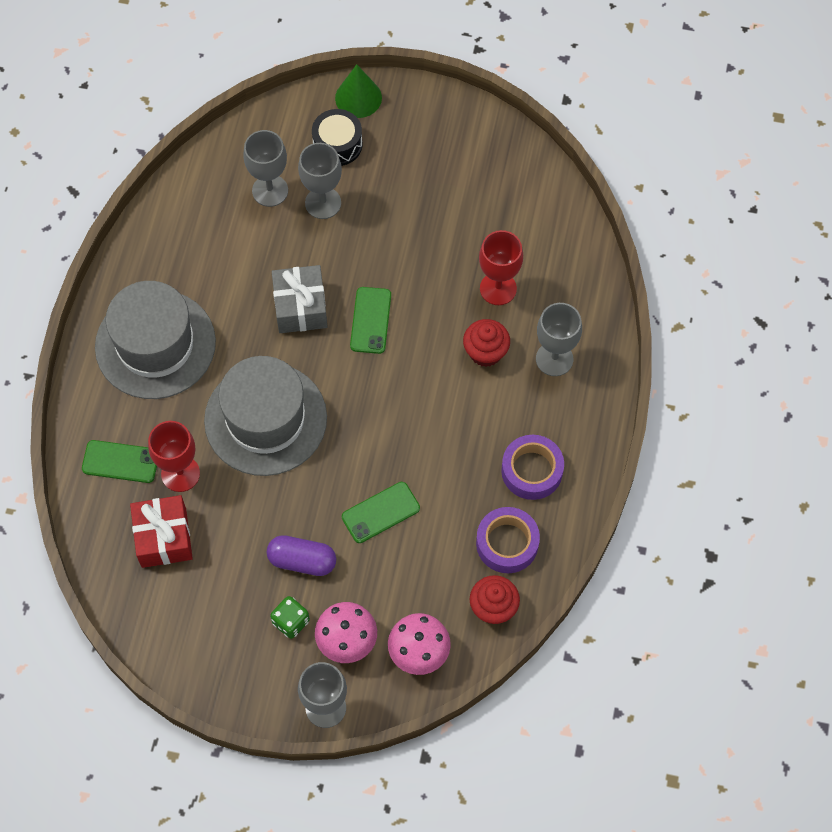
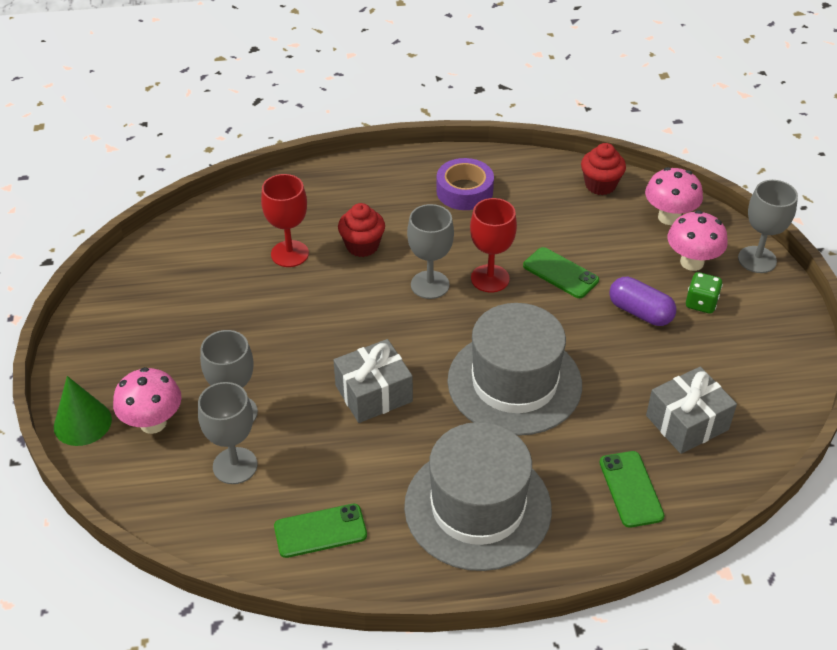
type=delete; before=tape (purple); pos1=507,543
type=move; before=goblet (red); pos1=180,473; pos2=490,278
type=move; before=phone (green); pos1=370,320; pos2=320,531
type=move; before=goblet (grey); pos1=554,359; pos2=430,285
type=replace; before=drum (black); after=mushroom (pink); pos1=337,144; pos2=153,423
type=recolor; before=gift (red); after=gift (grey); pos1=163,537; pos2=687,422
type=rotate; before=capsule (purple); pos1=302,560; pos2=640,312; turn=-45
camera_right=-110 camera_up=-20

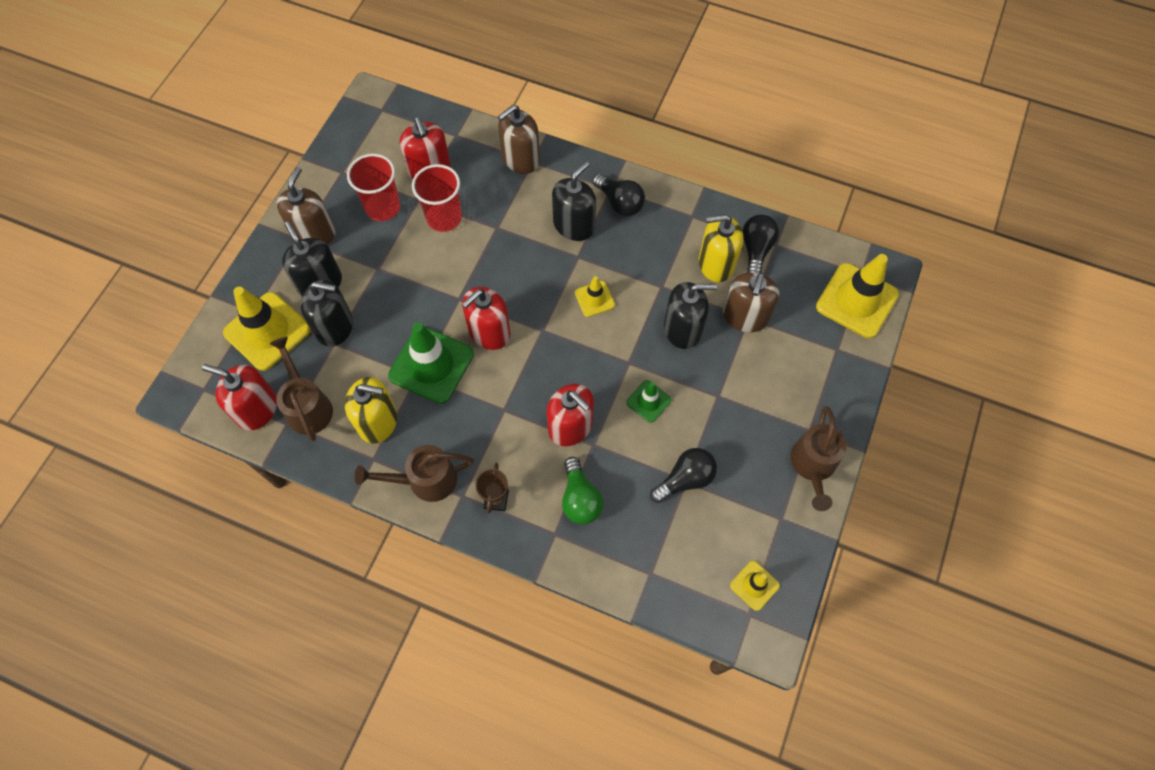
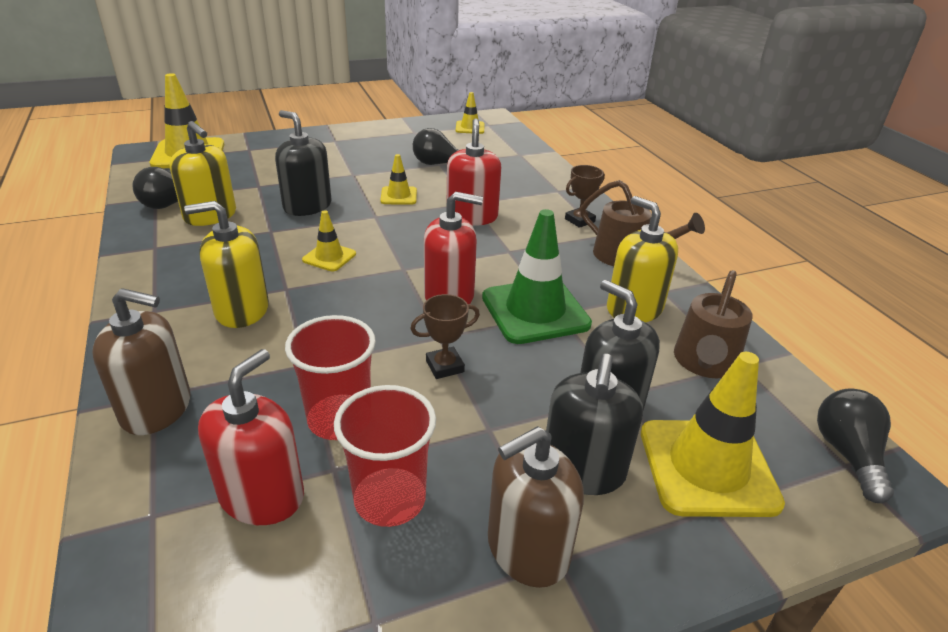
type=delete; before=soap dispenser (red); pos1=257,409
type=delete; before=light bulb (green); pos1=580,499
type=delete; before=soap dispenser (brown); pos1=745,316
type=delete; before=watering can (brown); pos1=813,466
type=insert; after=trophy (brown); pos2=444,366
type=move; before=light bulb (black); pos1=620,203; pos2=847,454
type=recolor; before=soap dispenser (black); after=soap dispenser (yellow); pos1=574,225; pos2=241,310
type=recolor; before=traffic cone (green); after=traffic cone (yellow); pos1=648,401; pos2=399,196
camera_right=-135 camera_up=-30

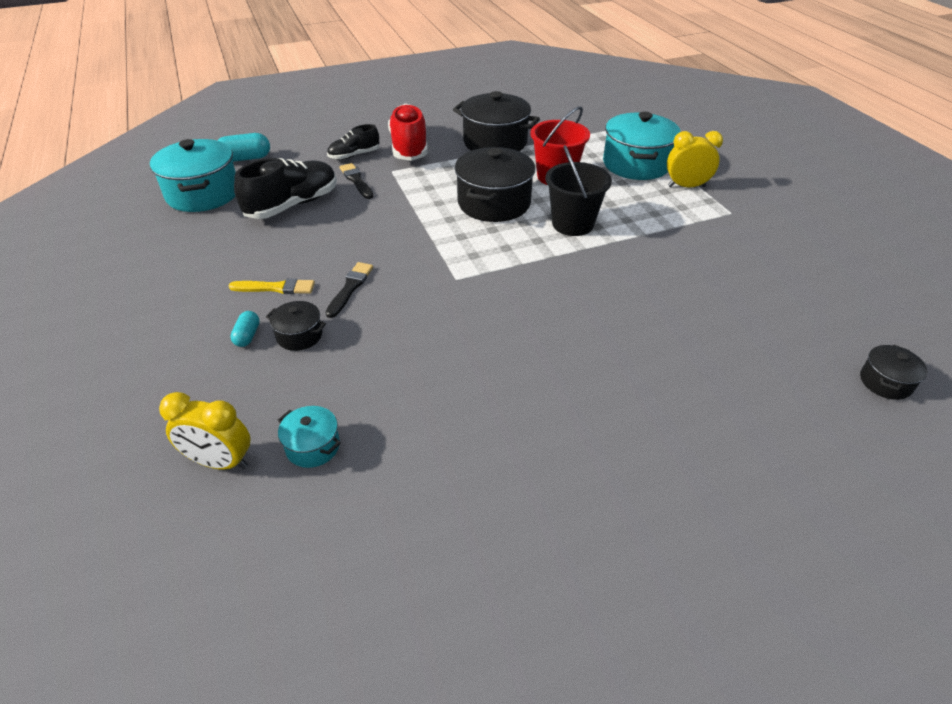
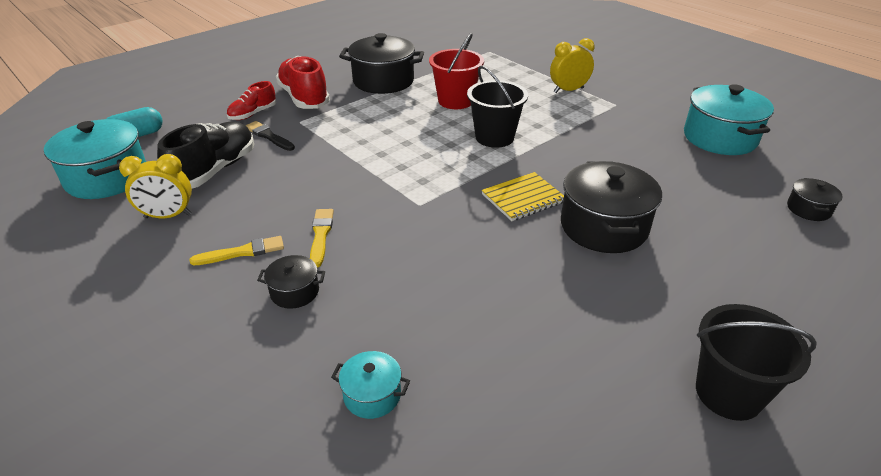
type=delete; before=capsule (turquoise); pos1=247,336
type=insert; after=notebook (yellow); pos2=523,198
type=insert; after=bucket (black); pos2=728,393
type=move; before=clock (yellow); pos1=220,462; pos2=168,216
type=move; before=pot (black); pos1=494,203; pos2=603,227
type=move; before=pot (turquoise); pos1=636,164; pos2=720,138
type=recolor; before=brush (black); after=brush (yellow); pos1=350,288; pos2=321,235
type=recolor; before=shoe (black); after=shoe (red); pos1=354,155; pos2=253,114
camera_right=-20 camera_up=-5

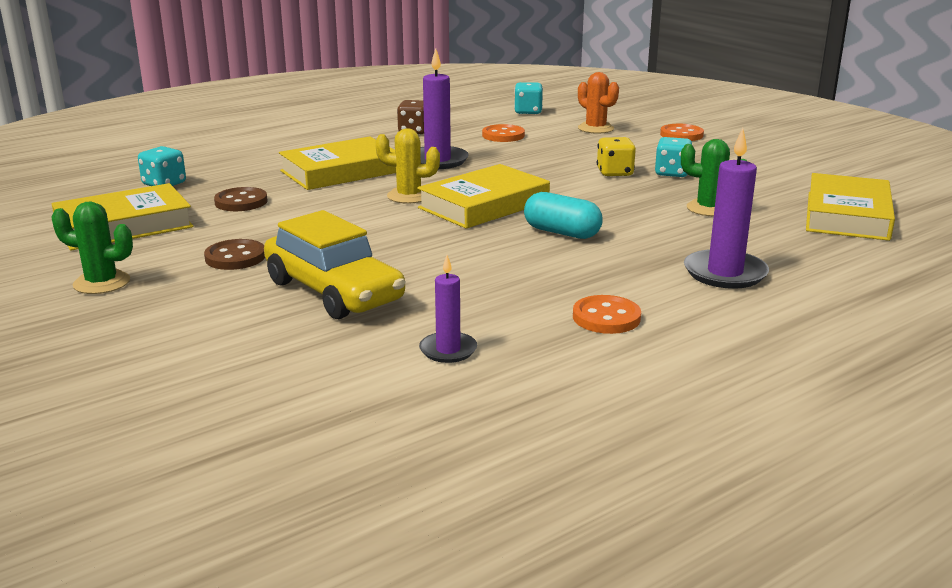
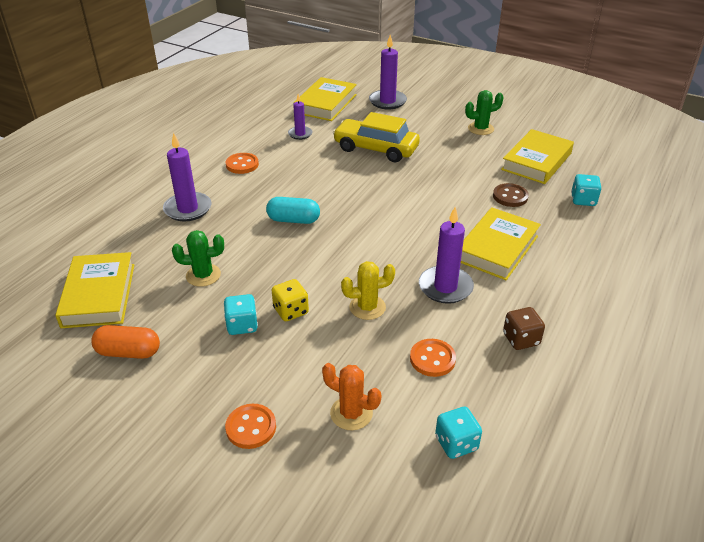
type=delete; before=button (brown); pos1=235,257
type=insert; after=capsule (orange); pos2=129,352
type=insert; after=candle (purple); pos2=387,101
type=move; before=cactus (yellow); pos1=409,196; pos2=367,307
type=move; before=book (yellow); pos1=484,205; pos2=326,104
camera_right=155 camera_up=15

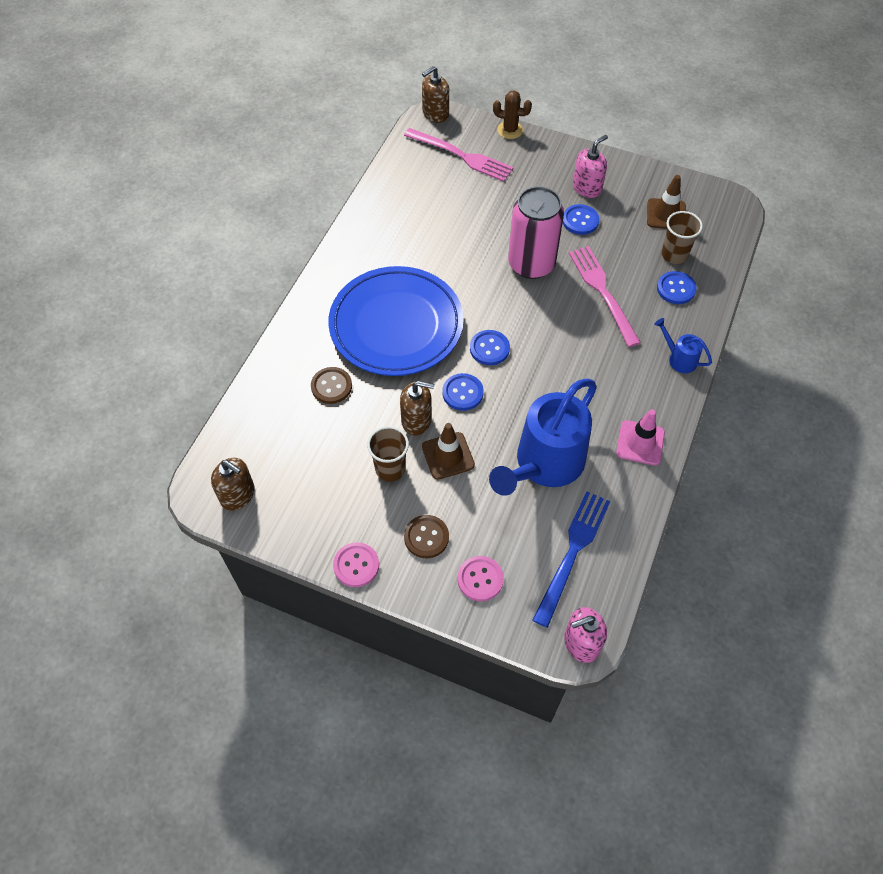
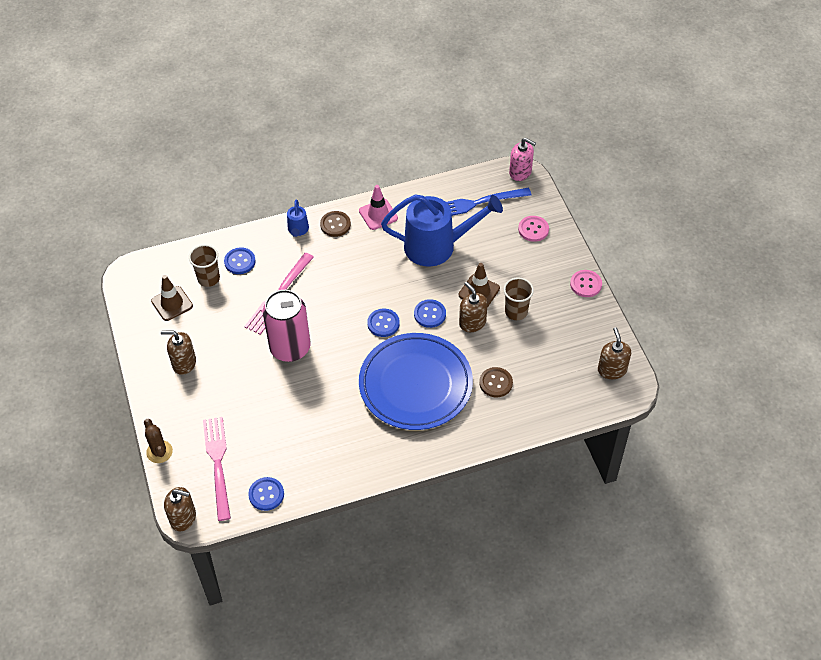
type=move; before=button (brown); pos1=426,537; pos2=335,224
type=move; before=button (blue); pos1=580,220; pos2=266,494
type=recolor; before=soap dispenser (pink); after=soap dispenser (brown); pos1=587,188; pos2=184,363
camera_right=-130 camera_up=-5

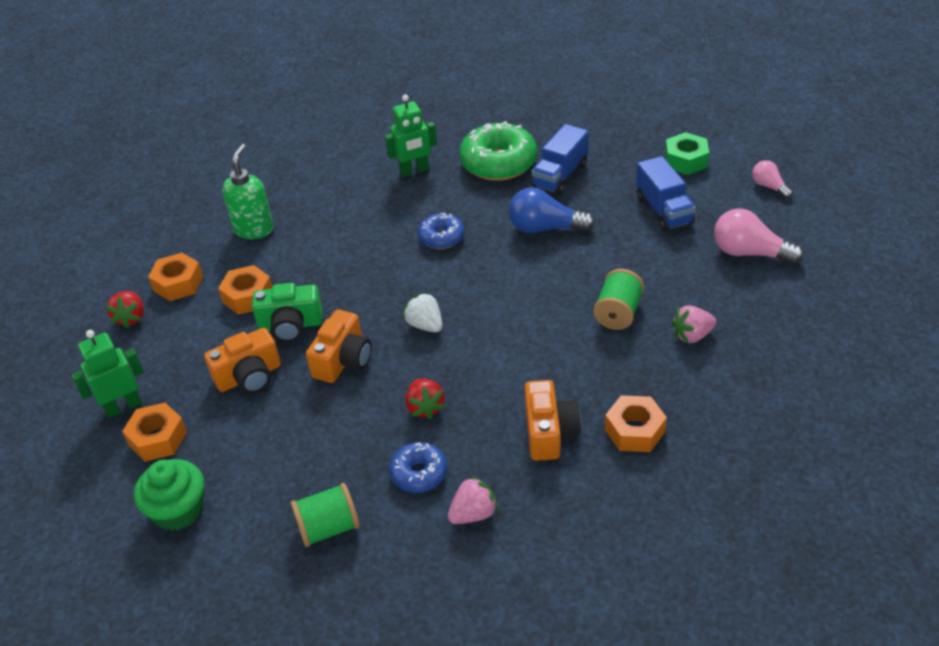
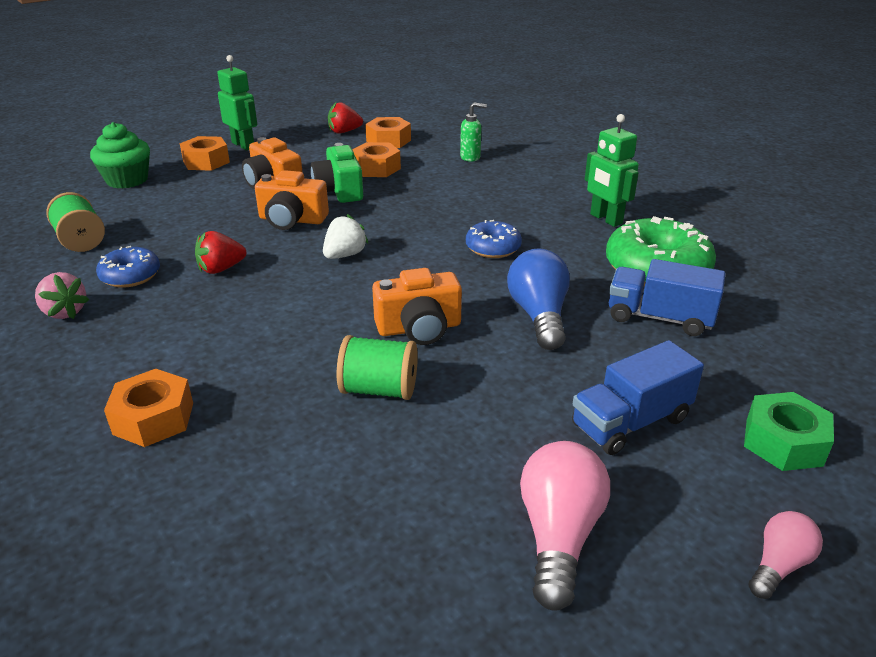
type=delete; before=strawberry (pink); pos1=692,335
type=move; before=camera (orange); pos1=549,432; pos2=419,328
type=resize; before=soap dispenser (green); pos1=254,229; pos2=470,157; scale=0.62
camera_right=75 camera_up=-10

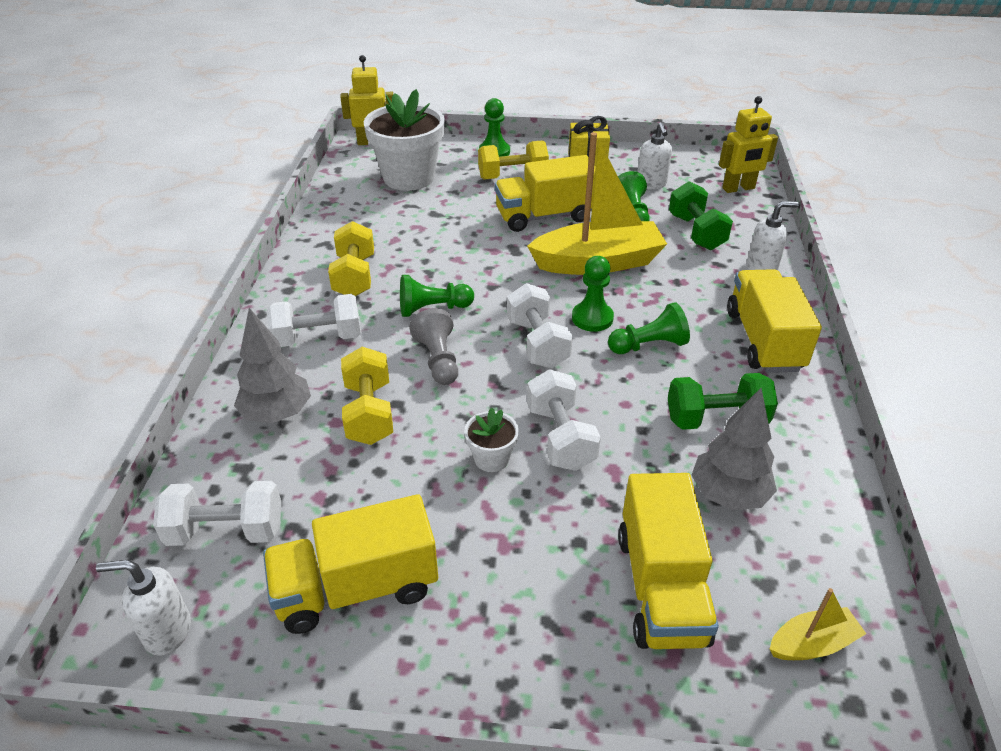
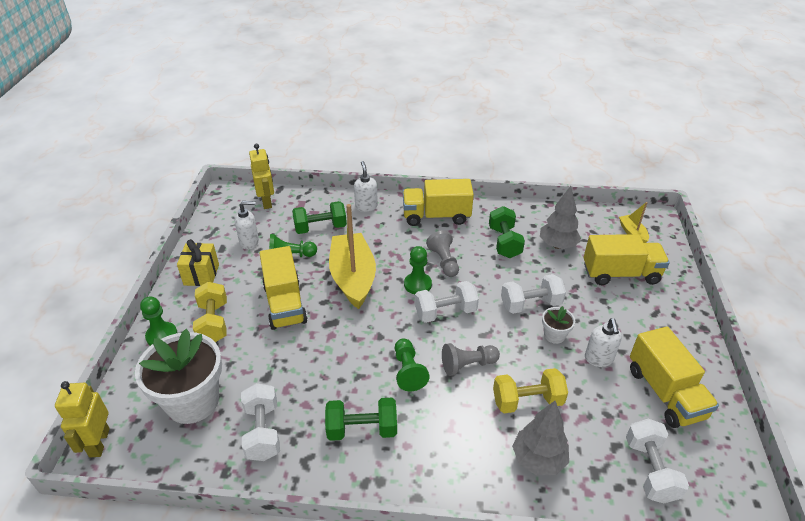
type=move; before=soap dispenser (white); pos1=167,631; pos2=598,359
type=move; before=dumbbell (white); pos1=318,338; pos2=263,432
type=recolor; before=dumbbell (yellow); after=dumbbell (green); pos1=354,276; pos2=362,429
type=recolor; before=pawn (green); after=pawn (grey); pos1=649,345; pos2=444,261
camera_right=-90 camera_up=0

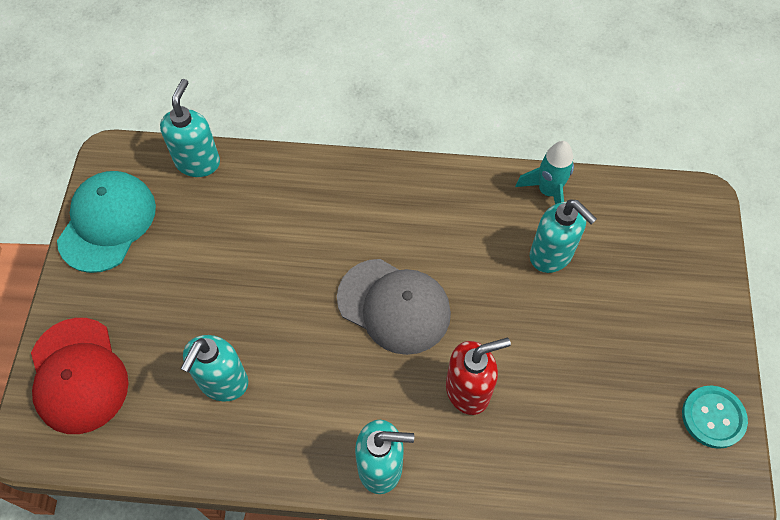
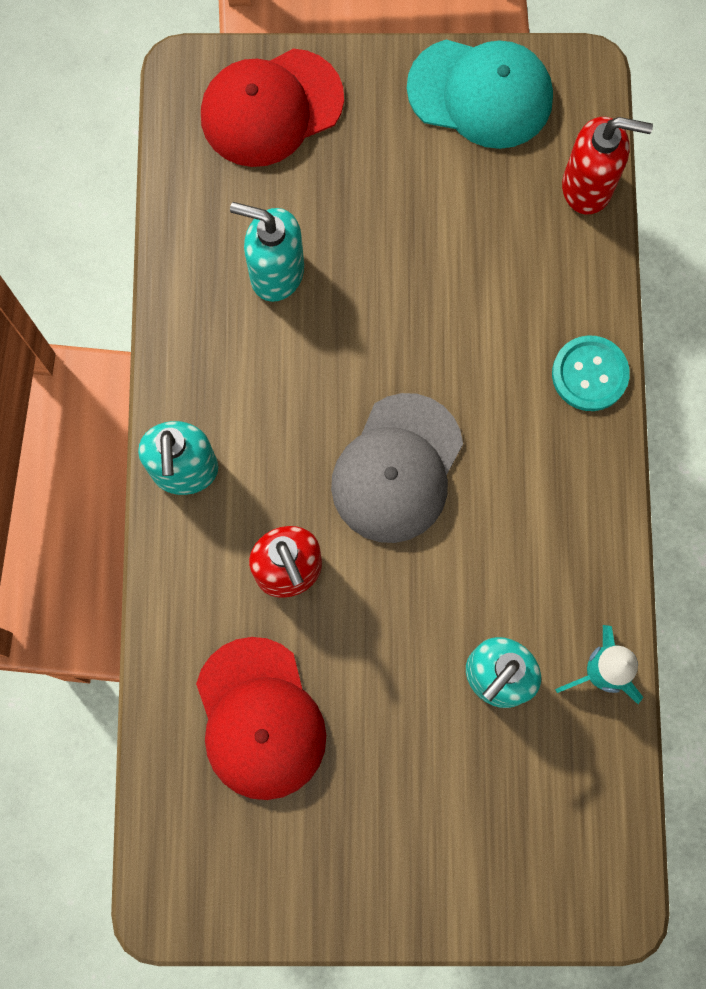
type=insert; after=cap (red); pos2=260,719
type=move; before=button (turquoise); pos1=713,417; pos2=589,374
type=recolor; before=soap dispenser (turquoise); after=soap dispenser (red); pos1=198,162; pos2=588,187
camera_right=85 camera_up=15

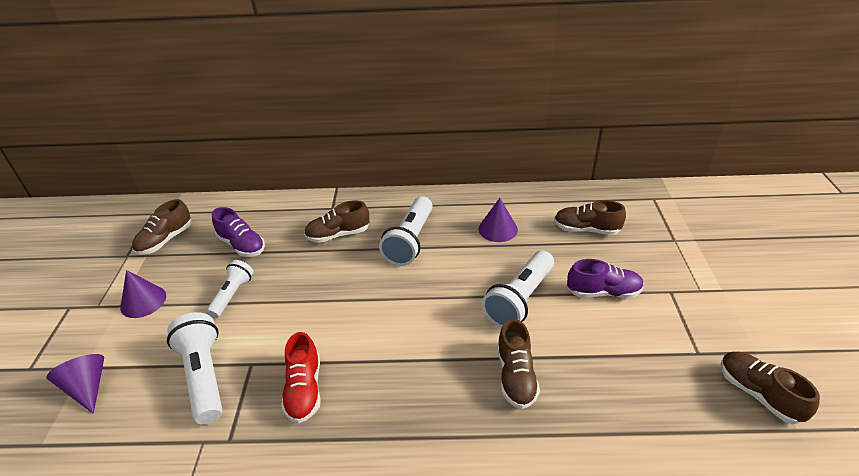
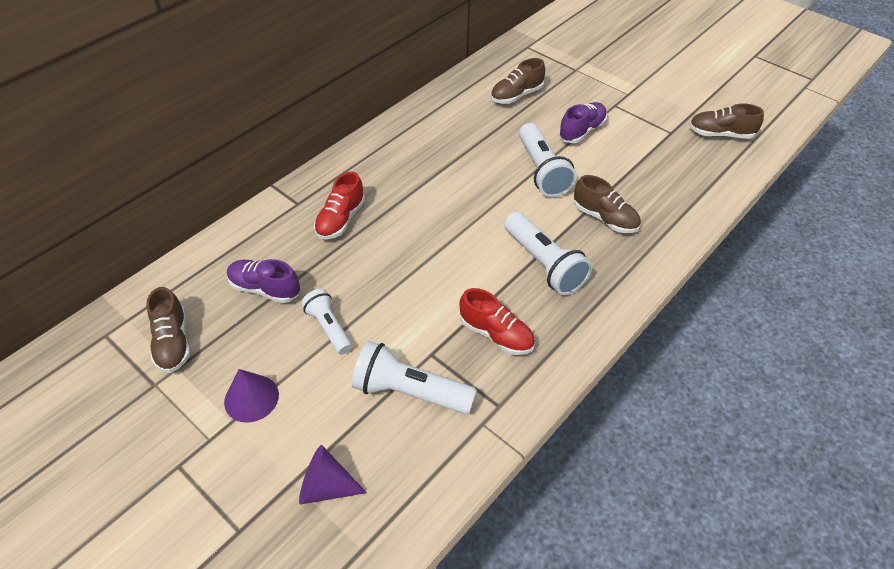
type=delete; before=cone (purple); pos1=498,229
type=move; before=flashlight (white); pos1=410,241; pos2=544,264
type=recolor; before=shoe (brown); after=shoe (red); pos1=338,235; pos2=341,220
type=rotate; before=shoe (purple); pos1=242,245; pos2=265,289; turn=-150
camera_right=-50 camera_up=10

